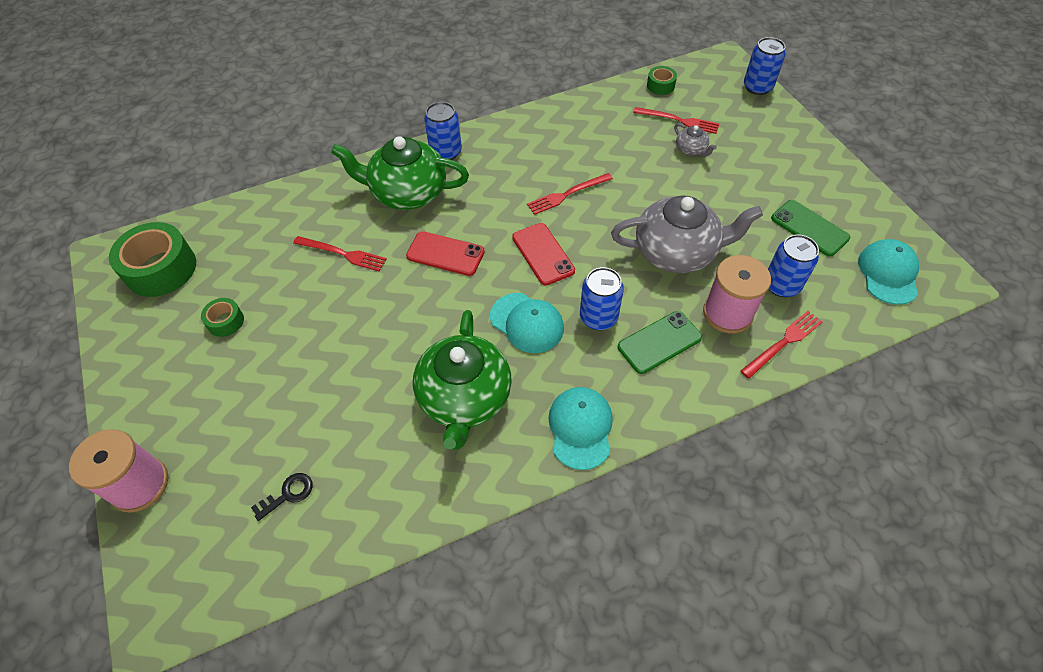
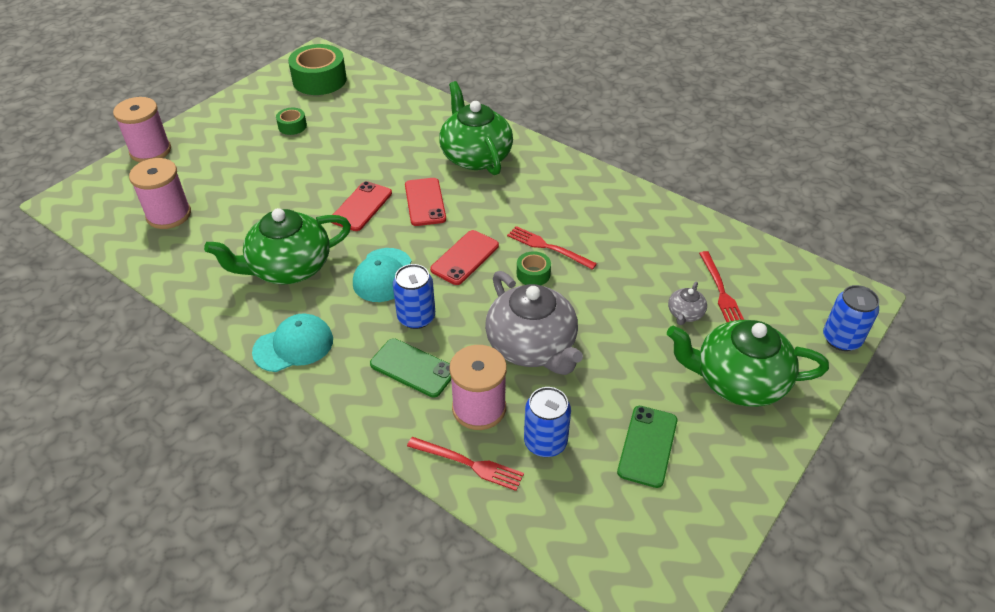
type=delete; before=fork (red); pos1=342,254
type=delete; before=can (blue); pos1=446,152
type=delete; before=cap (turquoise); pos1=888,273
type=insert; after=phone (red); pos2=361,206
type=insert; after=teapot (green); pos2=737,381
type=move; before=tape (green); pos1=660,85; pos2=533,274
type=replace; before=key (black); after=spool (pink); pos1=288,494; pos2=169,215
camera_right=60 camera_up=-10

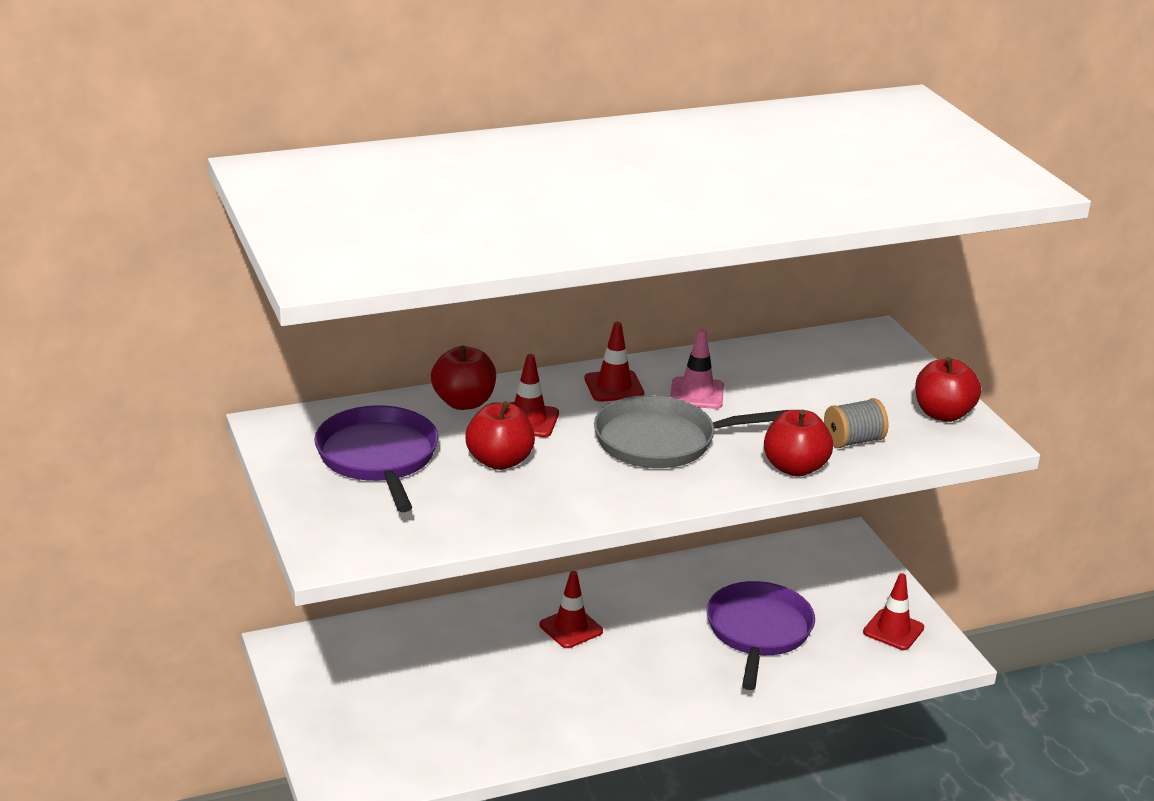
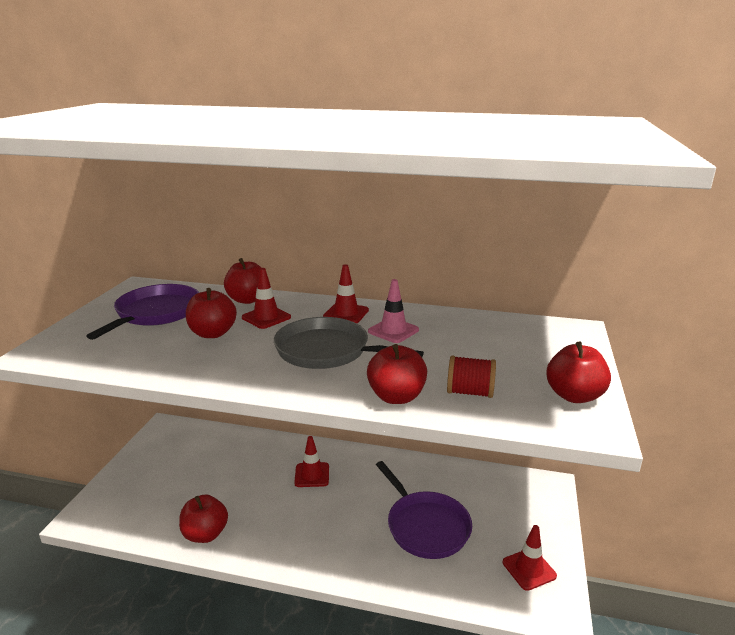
type=insert; after=apple (red); pos2=205,534
type=recolor; before=spool (grey); after=spool (red); pos1=853,441; pos2=469,392
type=rotate; before=pan (purple); pos1=758,631; pos2=425,526; turn=105
camera_right=35 camera_up=-5

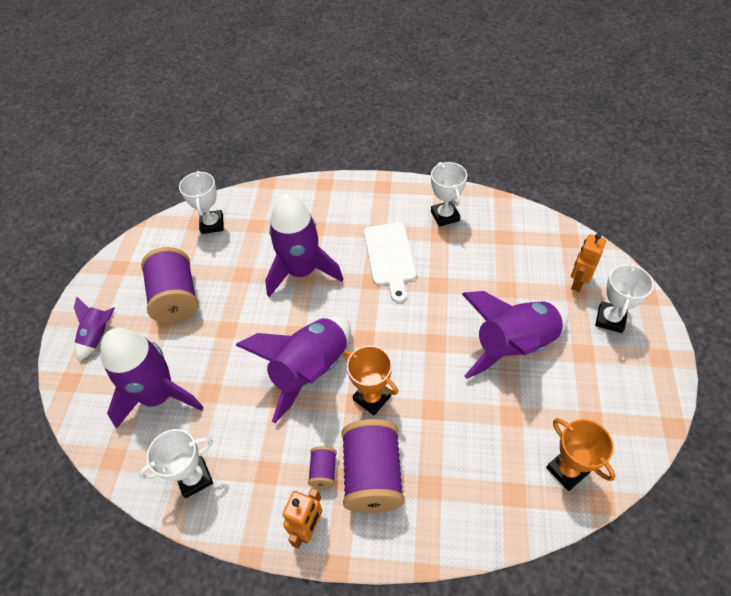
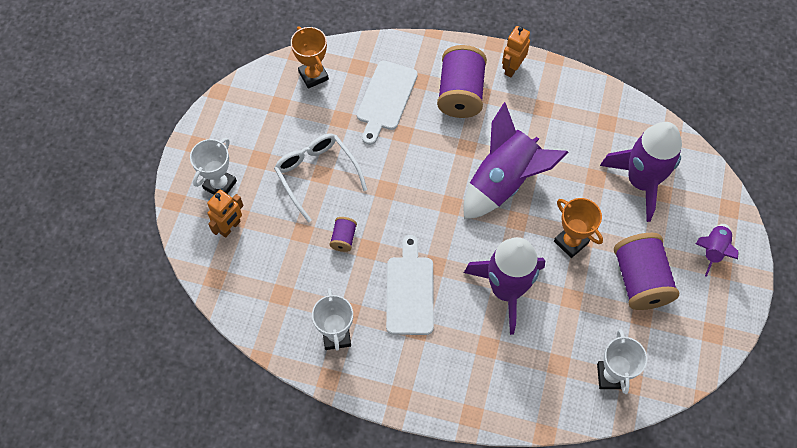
type=delete; before=trophy (white); pos1=194,478
type=insert; after=cutting board (white); pos2=386,99
type=move; before=spool (purple); pos1=323,471; pos2=343,238
type=move; before=trophy (orange); pos1=372,398; pos2=571,242
type=replace; before=rocket (purple); after=glasses (white); pos1=513,346; pos2=317,175
camera_right=-175 camera_up=10

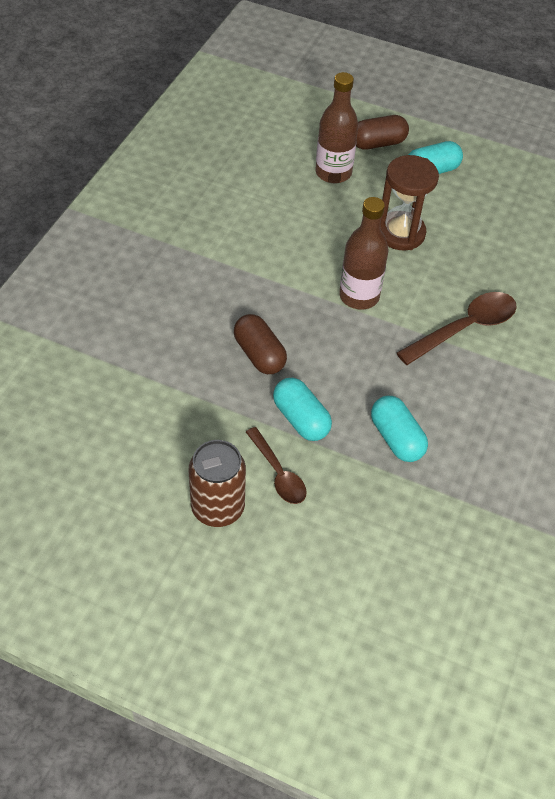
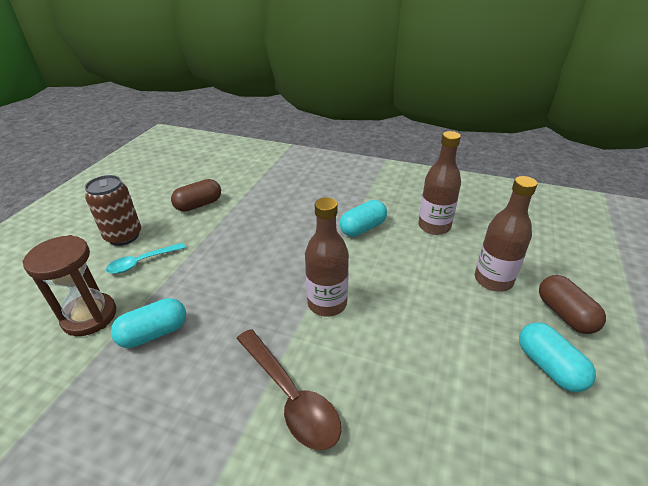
type=insert; after=bottle (brown); pos2=434,226
type=move; before=capsule (brown); pos1=259,354; pos2=199,205
type=move; before=capsule (turquoise); pos1=301,419; pos2=363,228
type=move; before=hourglass (brown); pos1=400,233; pos2=89,316
type=recolor; before=spoon (brown); after=spoon (turquoise); pos1=278,473; pos2=142,262
camera_right=90 camera_up=-15

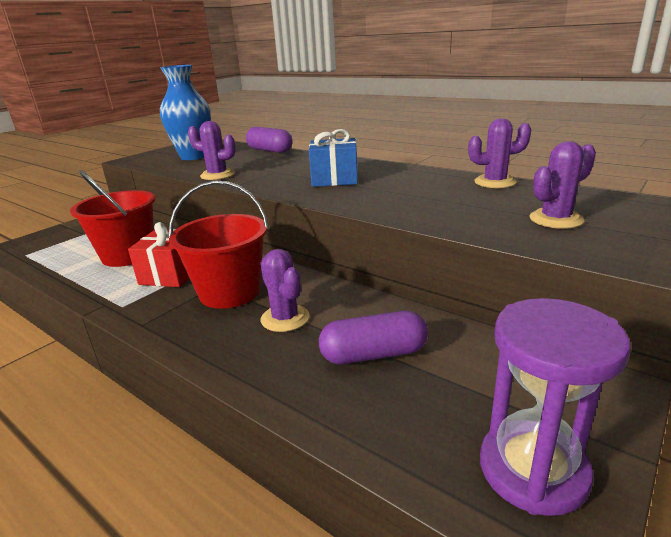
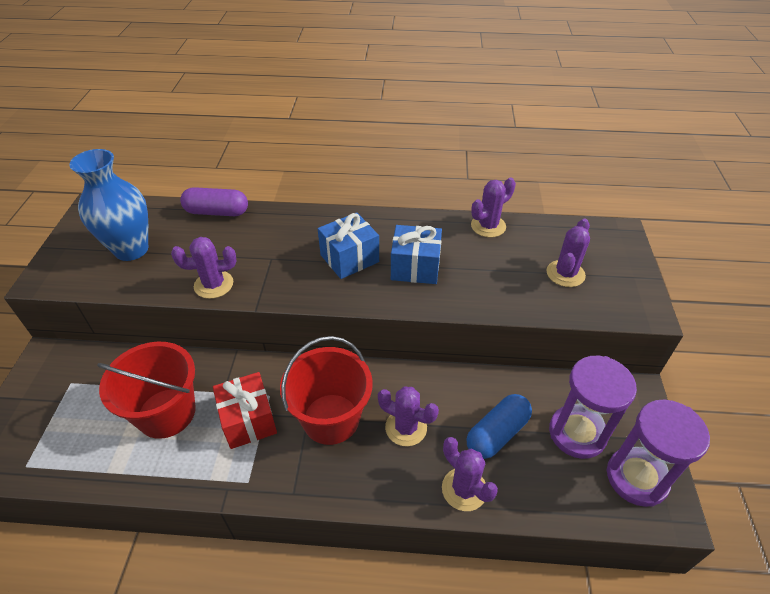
type=insert; after=gift (blue); pos2=415,267
type=insert; after=cactus (purple); pos2=464,489
type=insert; after=hourglass (purple); pos2=577,433
type=recolor; before=capsule (purple); after=capsule (blue); pos1=373,354; pos2=497,433
camera_right=-35 camera_up=20

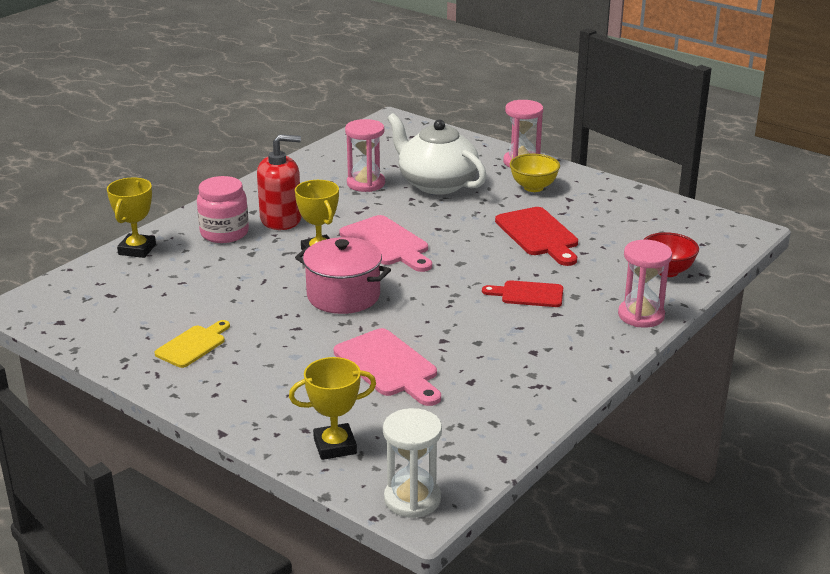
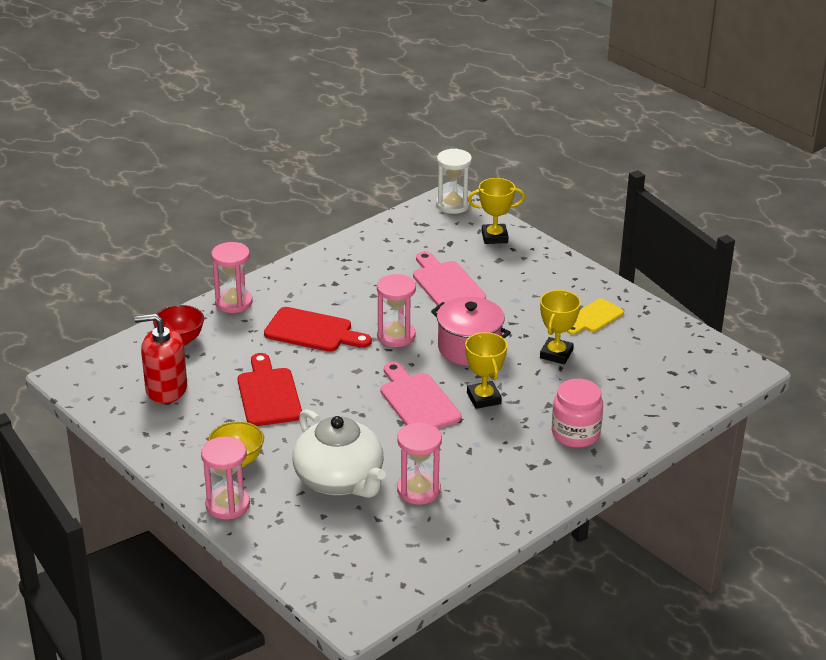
type=insert; after=hourglass (pink); pos2=396,336
type=move; before=trophy (yellow); pos1=137,249; pos2=556,354
type=move; before=soap dispenser (red); pos1=281,219; pos2=166,389
type=resize; before=cutting board (red); pos1=528,294; pos2=313,331; scale=1.54
camera_right=-170 camera_up=5

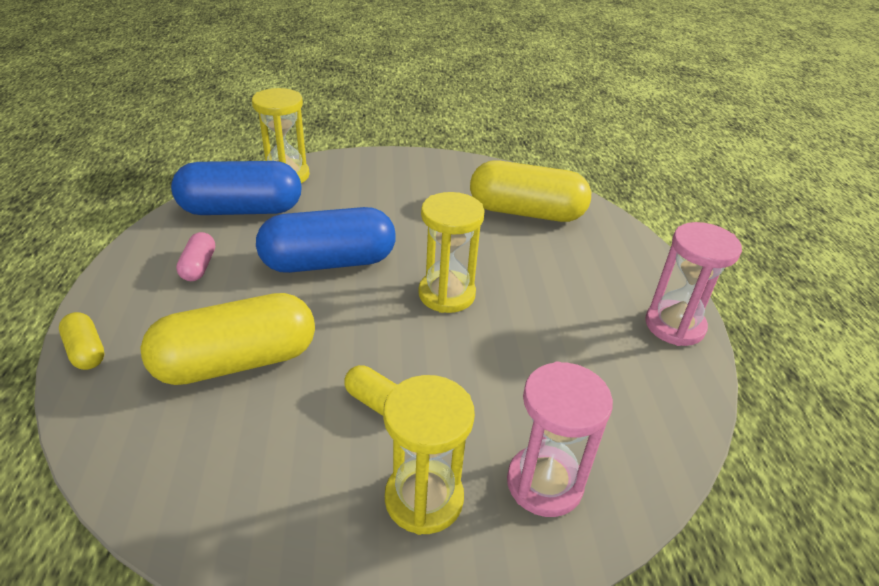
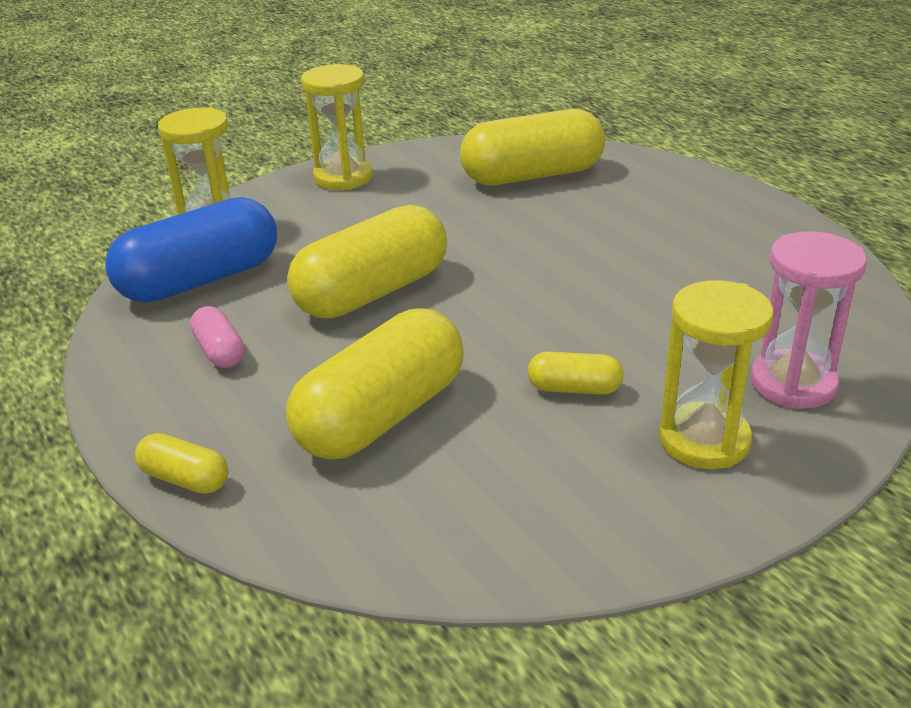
type=delete; before=hourglass (pink); pos1=674,325
type=move; before=hourglass (yellow); pos1=446,294; pos2=343,177
type=recolor; before=capsule (blue); after=capsule (yellow); pos1=329,262; pos2=372,292
camera_right=-25 camera_up=-5

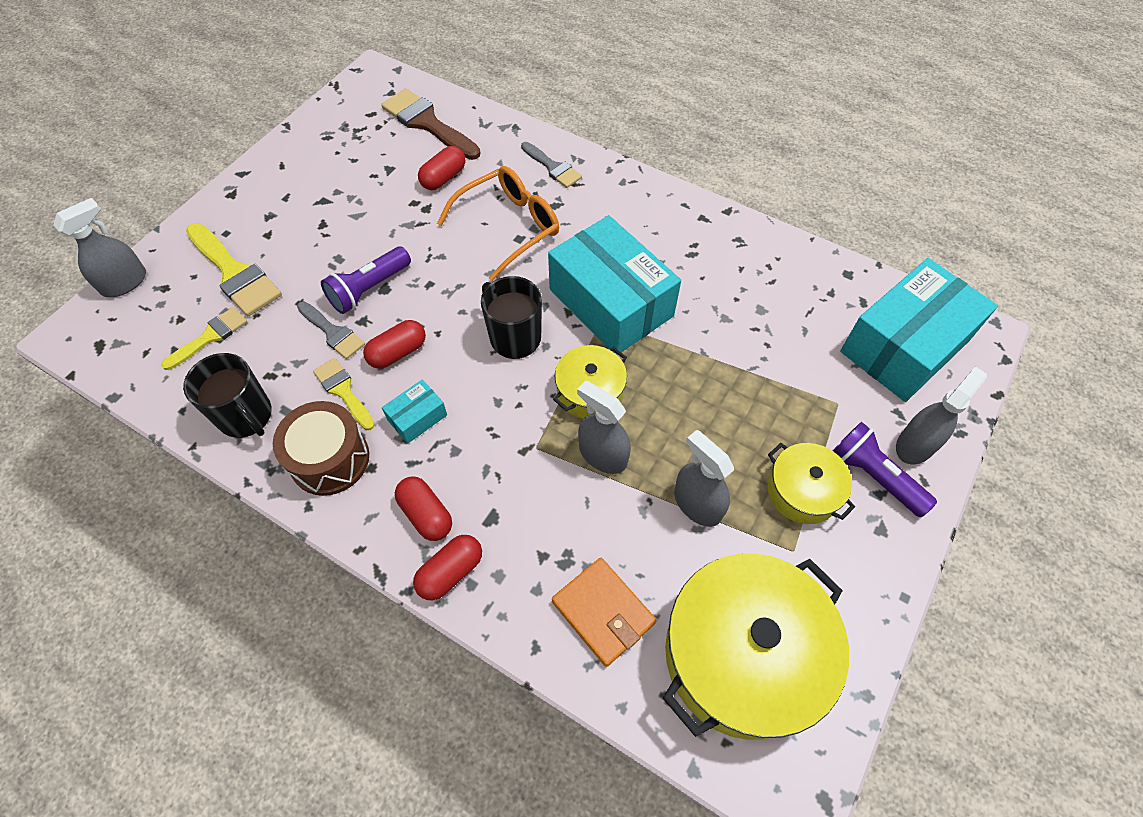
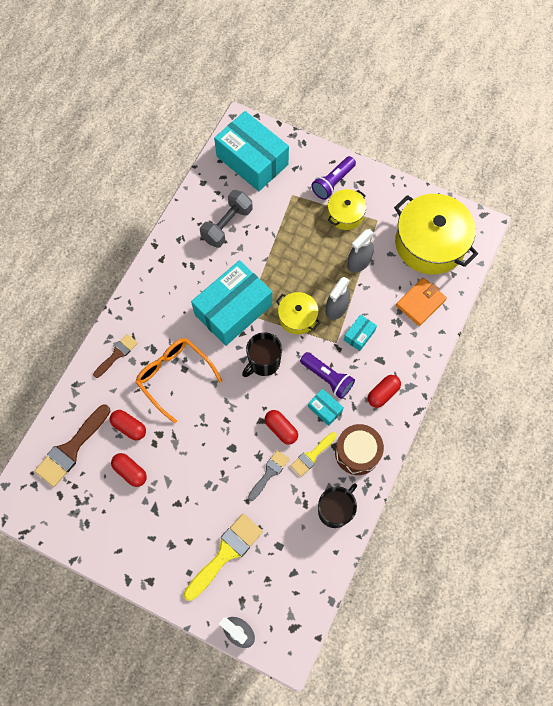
type=delete; before=brush (yellow); pos1=210,337
type=delete; before=spray bottle (grey); pos1=915,444
type=insert; after=dumbbell (grey); pos2=227,225
type=insert; after=box (turquoise); pos2=359,335
type=move; before=flashlight (purple); pos1=369,289; pos2=327,378
type=move; before=capsule (red); pos1=451,572; pos2=130,471
type=recolor; before=brush (grey); after=brush (brown); pos1=552,167; pos2=117,354
camera_right=-95 camera_up=10

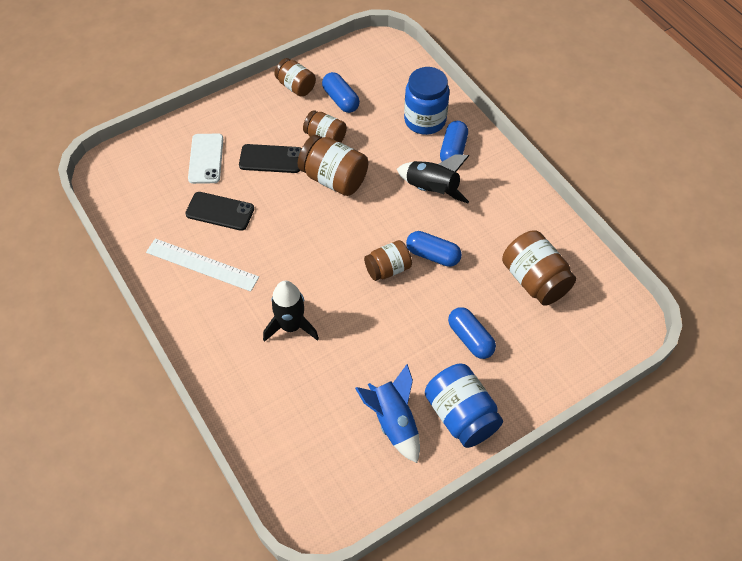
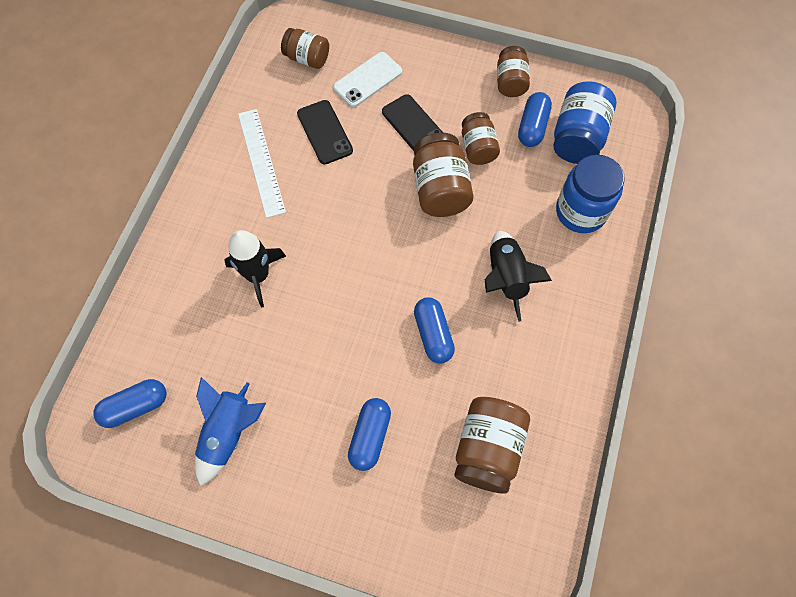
type=move; before=jar (brown); pos1=388,269; pos2=307,58
type=move; before=jar (blue); pos1=461,415; pos2=577,138
type=move; before=capsule (blue); pos1=453,150; pos2=135,406
camera_right=50 camera_up=10

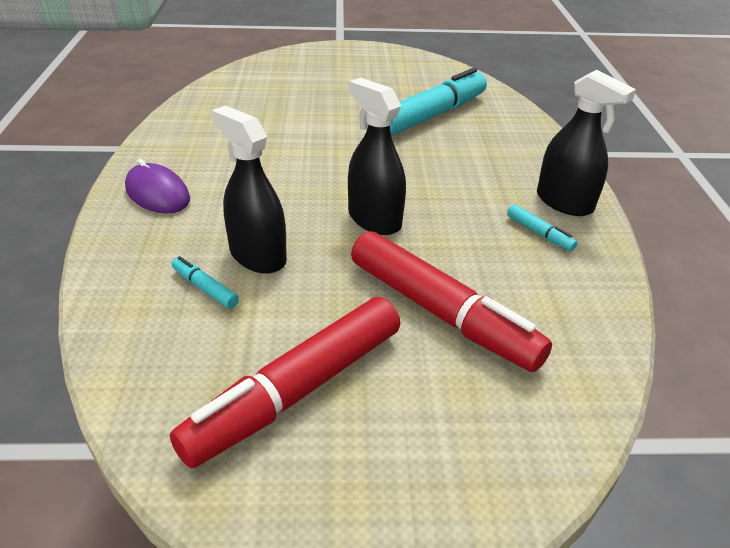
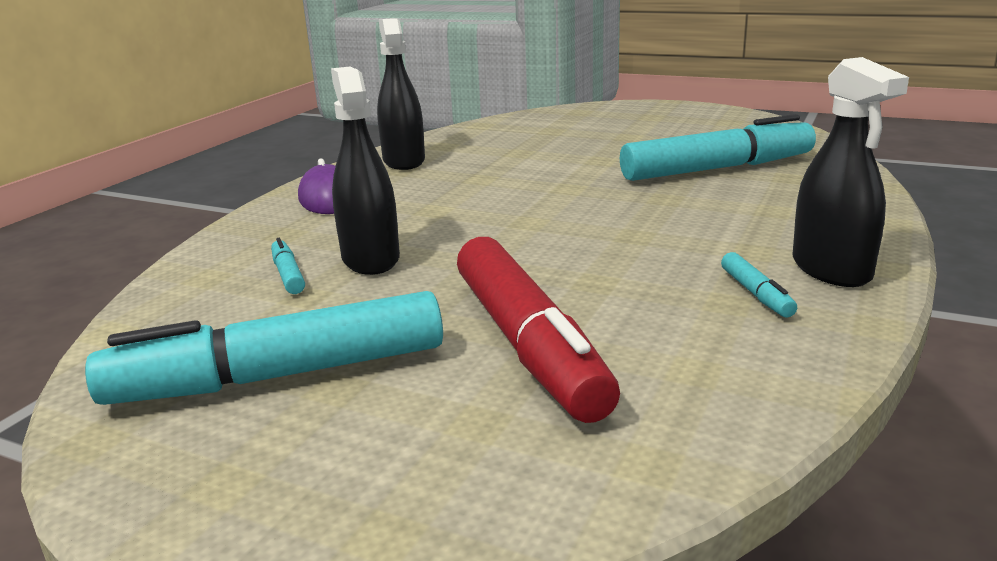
type=move; before=spray bottle (black); pos1=374,219; pos2=404,161
type=recolor; before=marker (red); after=marker (turquoise); pos1=296,391; pos2=279,376
camera_right=30 camera_up=-15

